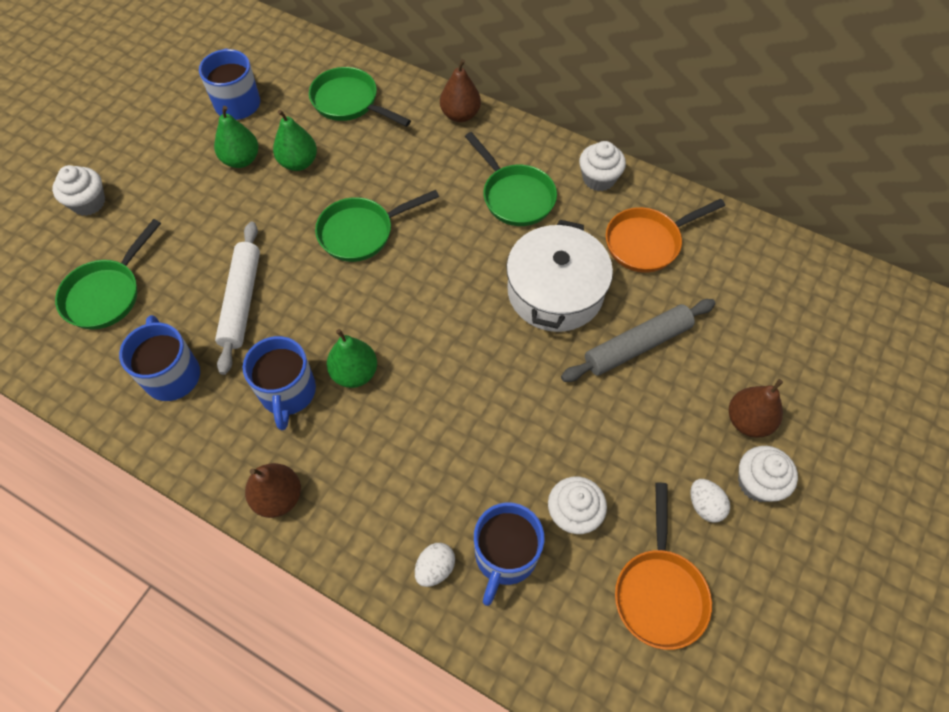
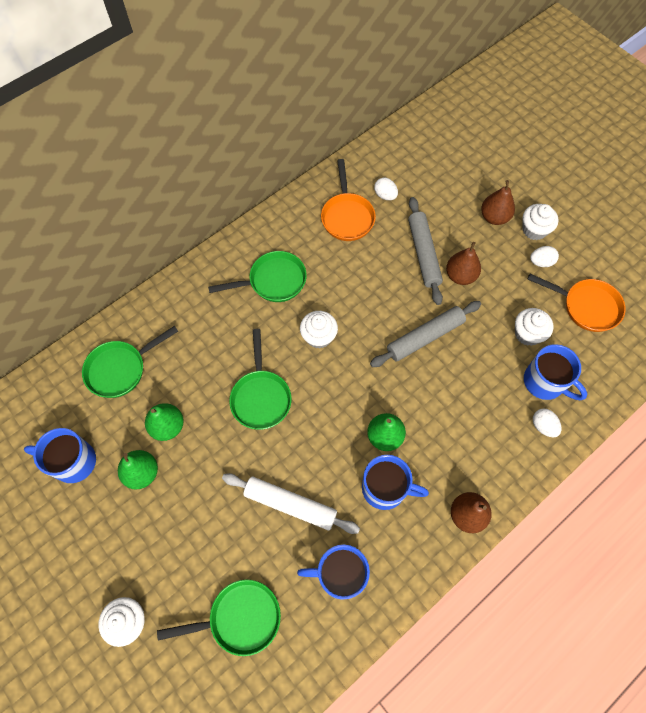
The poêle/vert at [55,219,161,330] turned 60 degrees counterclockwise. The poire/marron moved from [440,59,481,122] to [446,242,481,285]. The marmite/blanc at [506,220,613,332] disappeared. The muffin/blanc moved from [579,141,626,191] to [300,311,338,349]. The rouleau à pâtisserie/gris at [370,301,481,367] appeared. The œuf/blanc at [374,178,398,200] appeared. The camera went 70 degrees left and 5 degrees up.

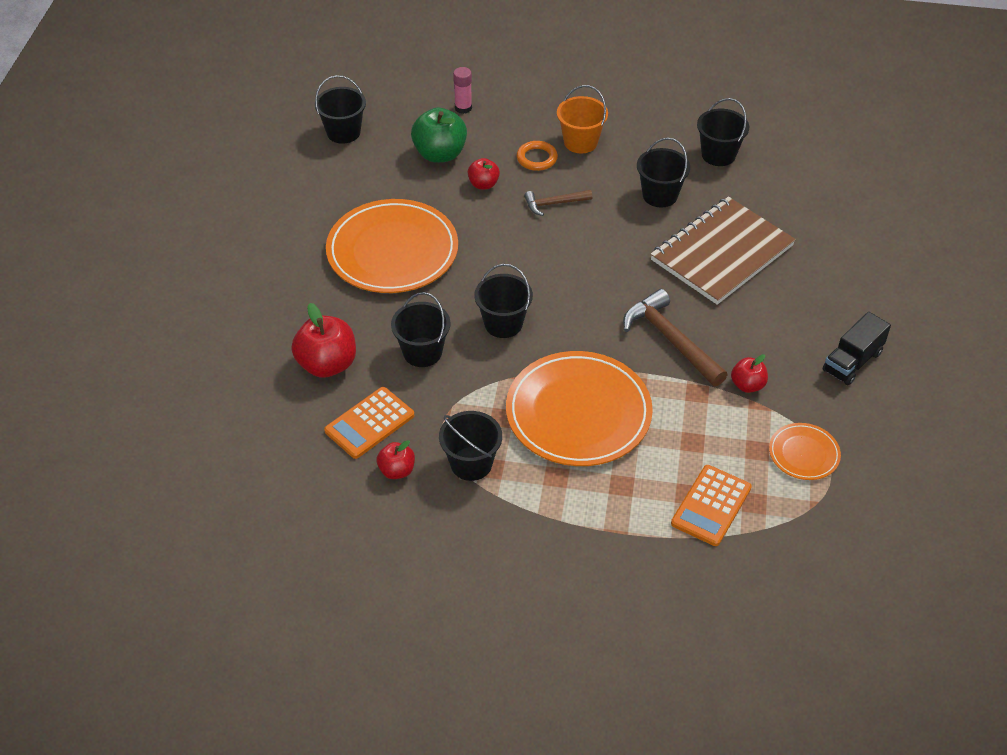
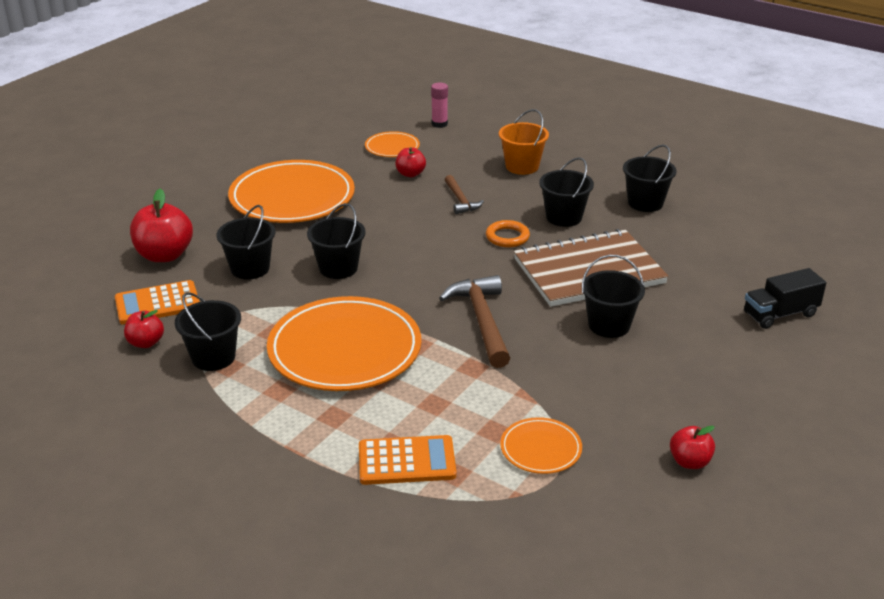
The seau/noir moved from [315,75,366,144] to [582,255,645,338]. The pomme/vert at [411,107,467,163] was replaced by the assiette/orange at [365,131,420,157]. The anneau/orange moved from [517,141,558,171] to [486,220,530,247]. The marteau/marron at [524,190,593,216] turned 120 degrees counterclockwise. The calculatrice/orange at [671,465,752,546] turned 150 degrees counterclockwise. The pomme/rouge moved from [731,354,768,393] to [670,426,715,469]. The camion/noir moved from [823,312,891,385] to [744,268,826,329]. The camera went 25 degrees right and 15 degrees down.

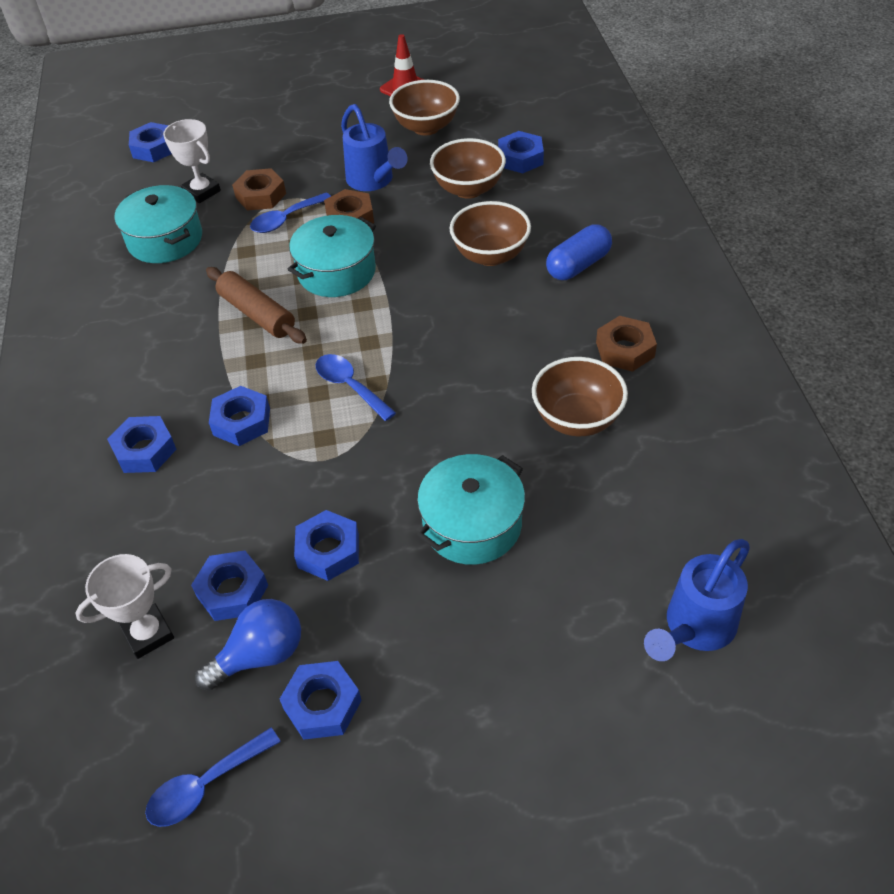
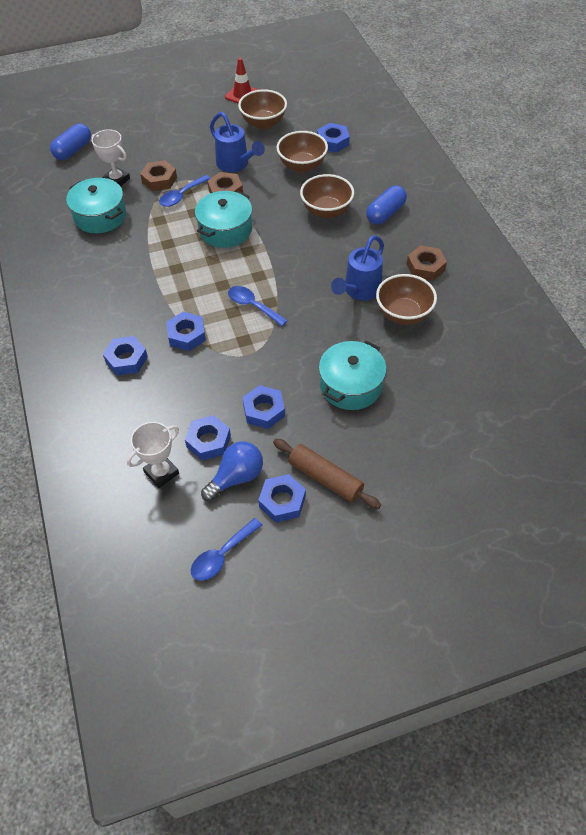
The écrou/bleu at [129,122,172,162] was replaced by the gélule/bleu at [50,123,91,160]. The rouleau à pâtisserie/marron moved from [206,267,307,344] to [273,439,381,509]. The arrosoir/bleu moved from [644,539,750,661] to [331,235,384,301]. The camera went 10 degrees left and 5 degrees up.

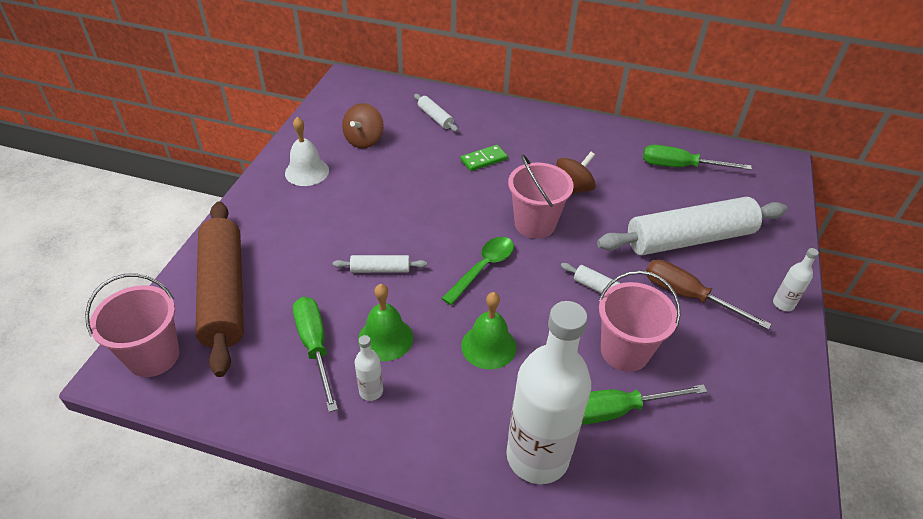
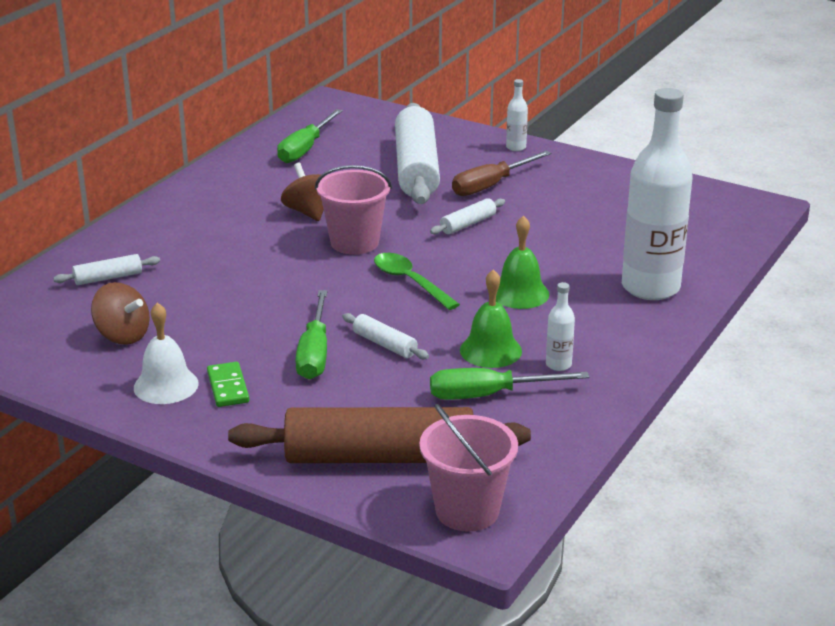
The rouleau à pâtisserie/blanc at [333,255,427,273] turned 60 degrees counterclockwise. The domino/vert moved from [461,145,508,171] to [207,362,249,407]. The tournevis/vert moved from [582,384,708,425] to [295,290,327,380]. The seau/rose at [599,271,681,372] disappeared. The camera went 75 degrees left and 15 degrees down.

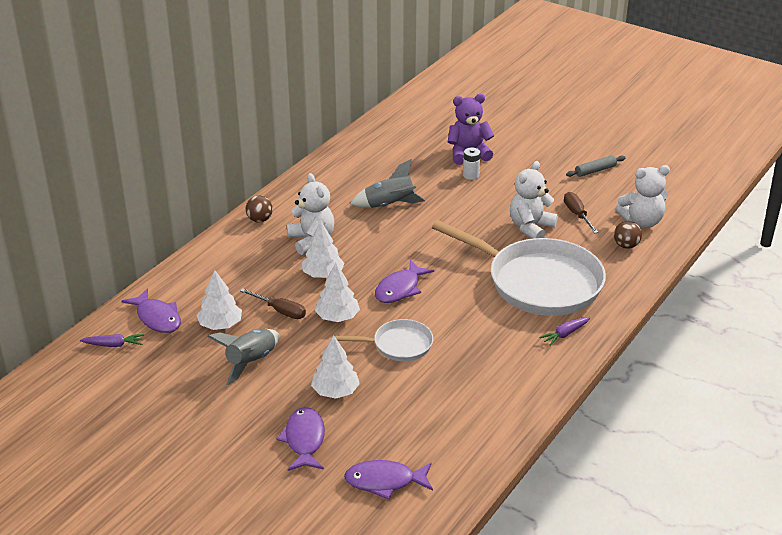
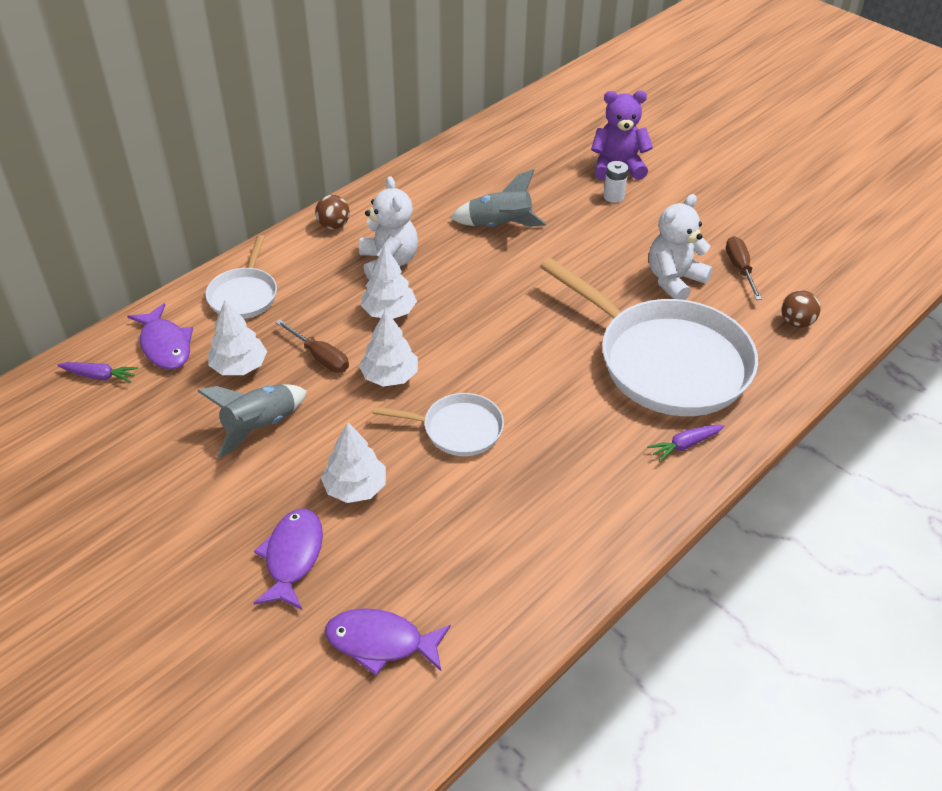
The poisson/violet at [375,260,434,303] disappeared. The rouleau à pâtisserie/gris at [566,155,626,177] disappeared. The ours en peluche/blanc at [616,165,670,228] disappeared. The poêle/blanc at [206,235,277,319] appeared. The camera went 10 degrees right and 10 degrees up.

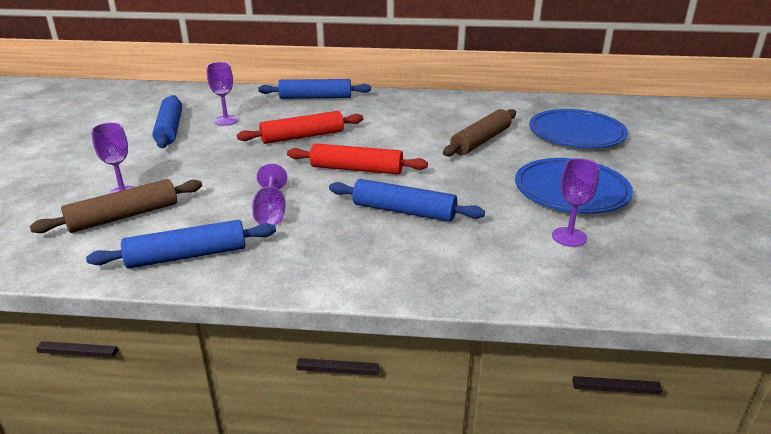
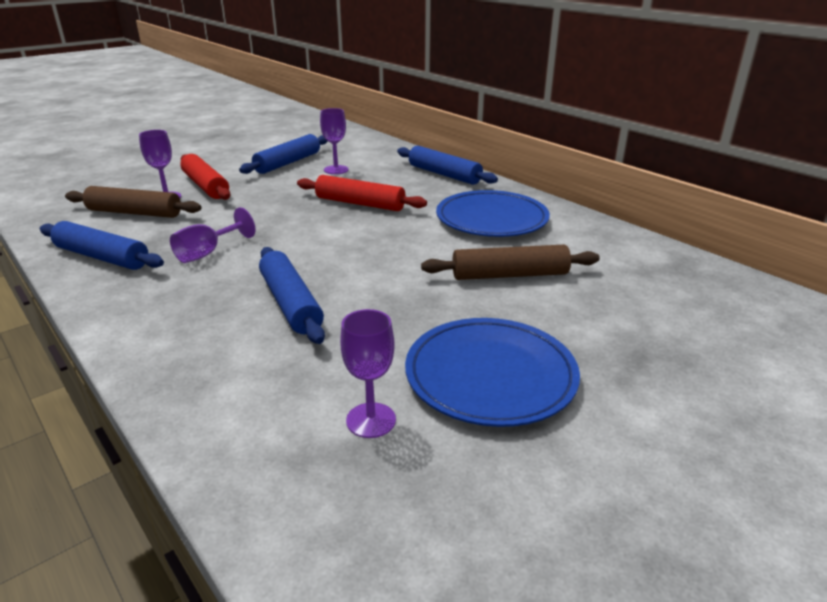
The rouleau à pâtisserie/rouge moved from [287,143,428,174] to [180,154,231,200]. The assiette/bleu moved from [529,109,628,148] to [436,190,550,237]. The camera went 45 degrees right and 0 degrees up.

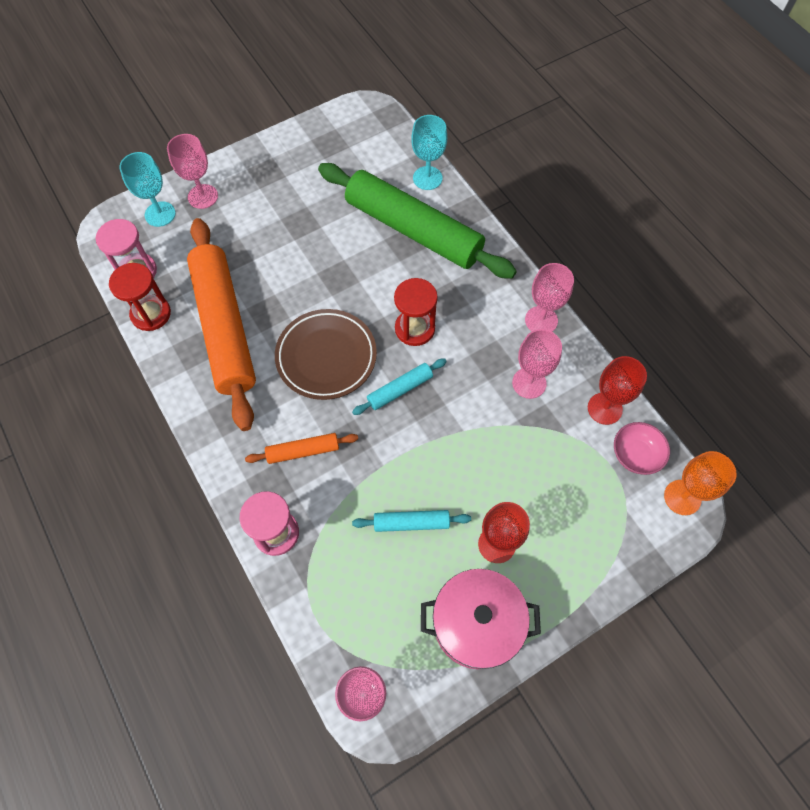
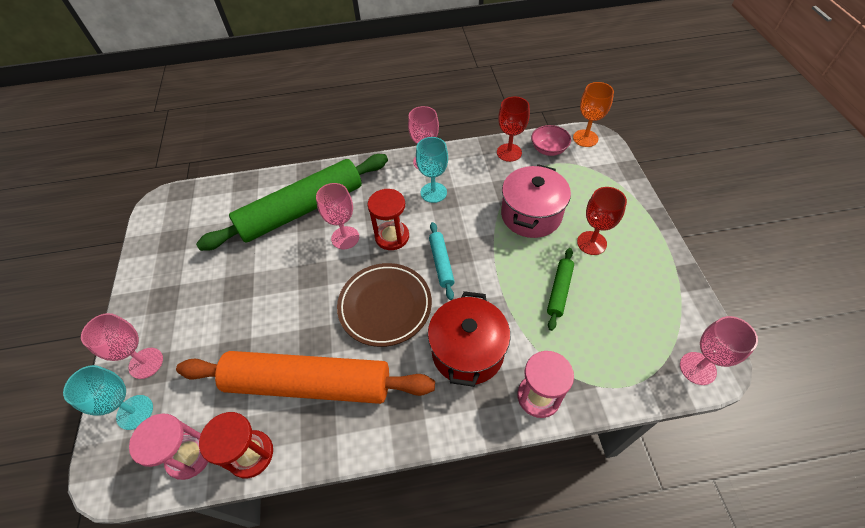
The rouleau à pâtisserie/orange at [245,433,358,464] was replaced by the marmite/rouge at [428,291,510,387]. The rouleau à pâtisserie/turquoise at [352,510,471,532] became the rouleau à pâtisserie/vert at [547,248,574,331]. The verre à pied/turquoise moved from [411,115,447,190] to [416,137,448,203]. The marmite/rose moved from [421,569,541,669] to [501,164,571,238]. The verre à pied/rose moved from [512,329,562,399] to [316,183,359,249]. The camera went 65 degrees left and 10 degrees down.

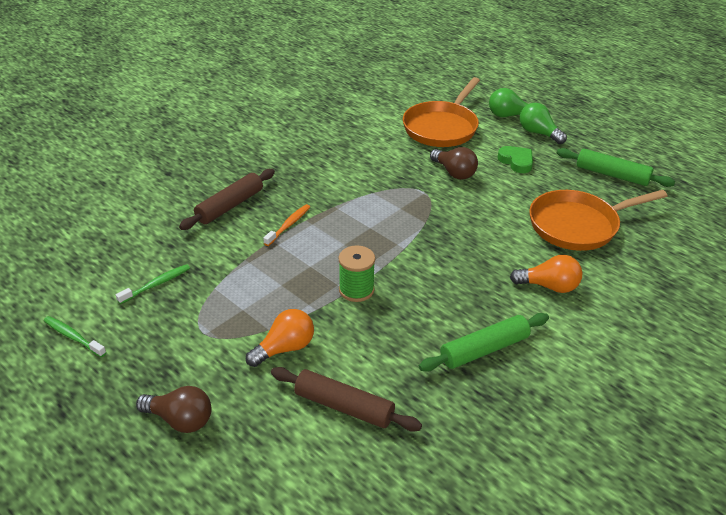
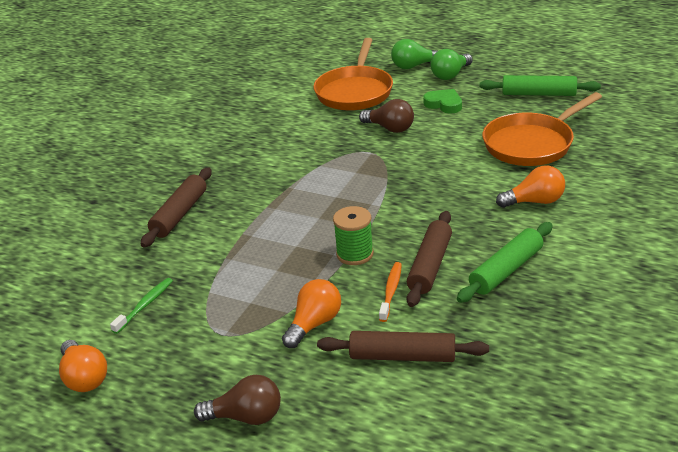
The brosse à dents/vert at [44,316,106,357] was replaced by the ampoule/orange at [59,340,107,392]. The brosse à dents/orange moved from [263,204,310,246] to [379,262,402,322]. The ampoule/vert at [520,103,567,144] turned 75 degrees counterclockwise. The rouleau à pâtisserie/marron at [407,211,452,307] appeared. The camera went 15 degrees left and 5 degrees down.

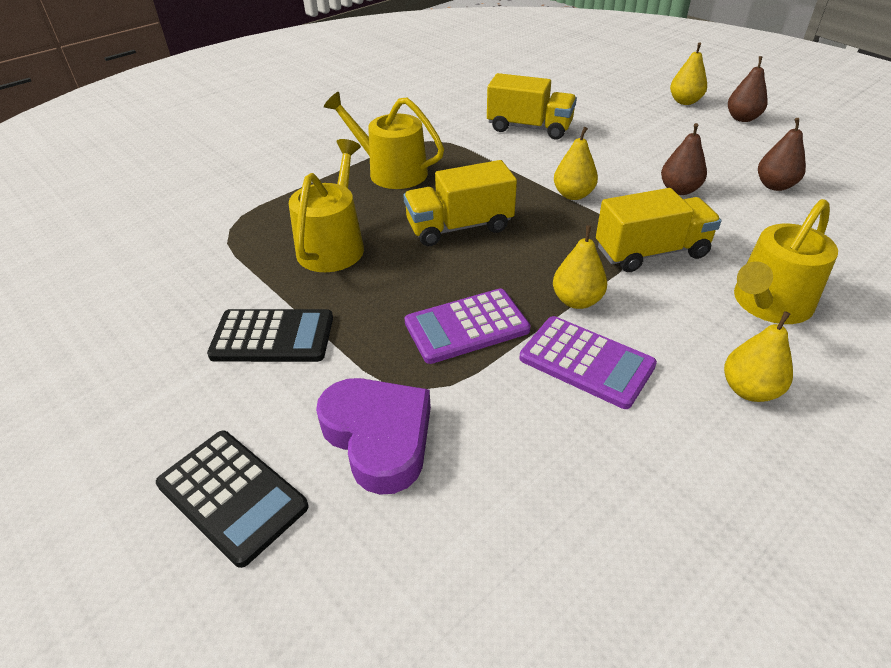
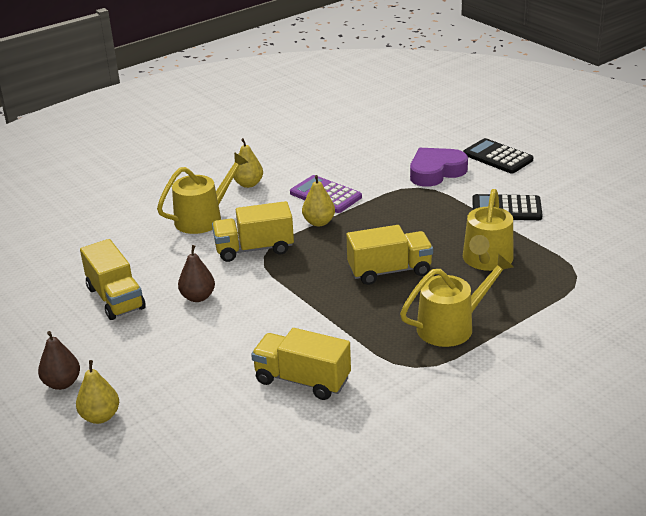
The cœur/violet at [316,378,431,495] turned 90 degrees clockwise. The arrosoir/jaune at [324,92,444,189] turned 60 degrees counterclockwise. The calculatrice/violet at [404,289,531,364] disappeared. The poire/jaune at [554,127,598,200] disappeared. The poire/marron at [758,118,806,191] was replaced by the camion/jaune at [80,239,146,320]. The camera went 175 degrees left and 10 degrees down.

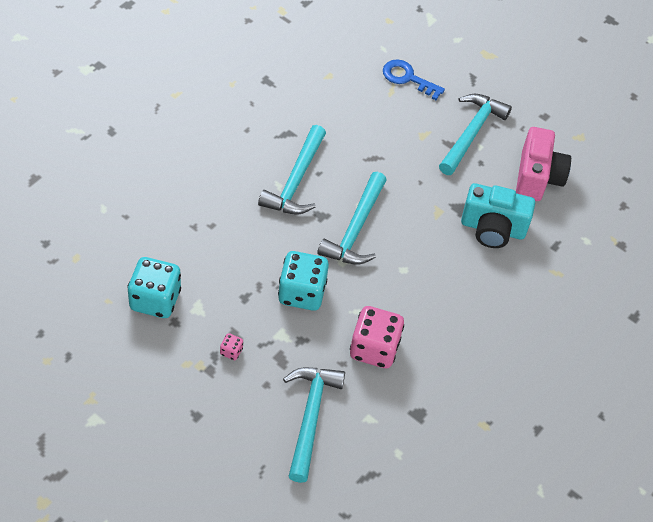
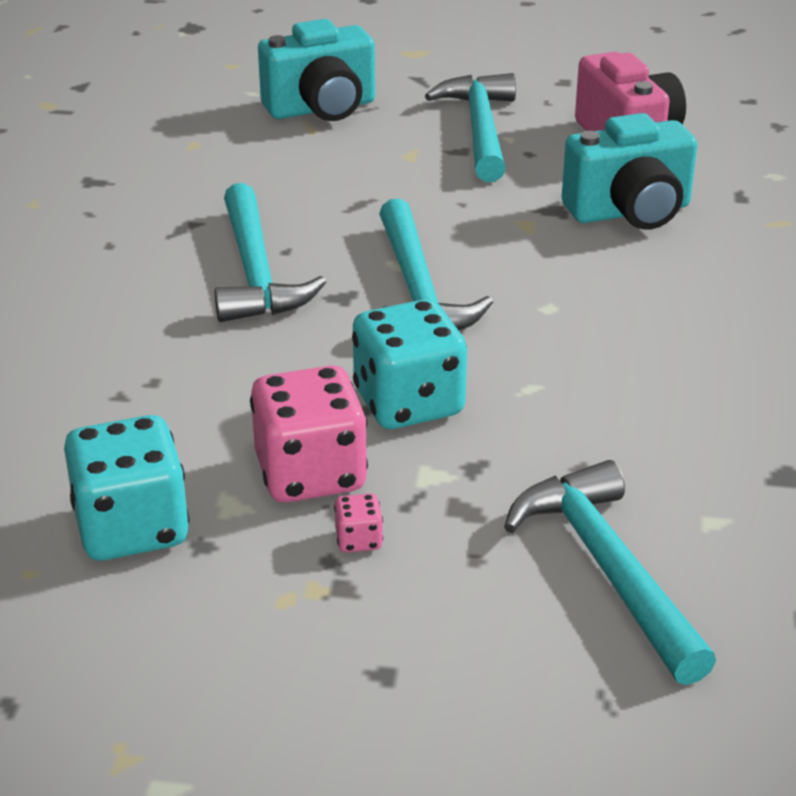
The dé/rose moved from [350,306,404,368] to [250,365,368,502]. The clé/bleu at [383,59,445,100] was replaced by the appareil photo/turquoise at [258,19,375,121]. The camera went 25 degrees left and 20 degrees down.

